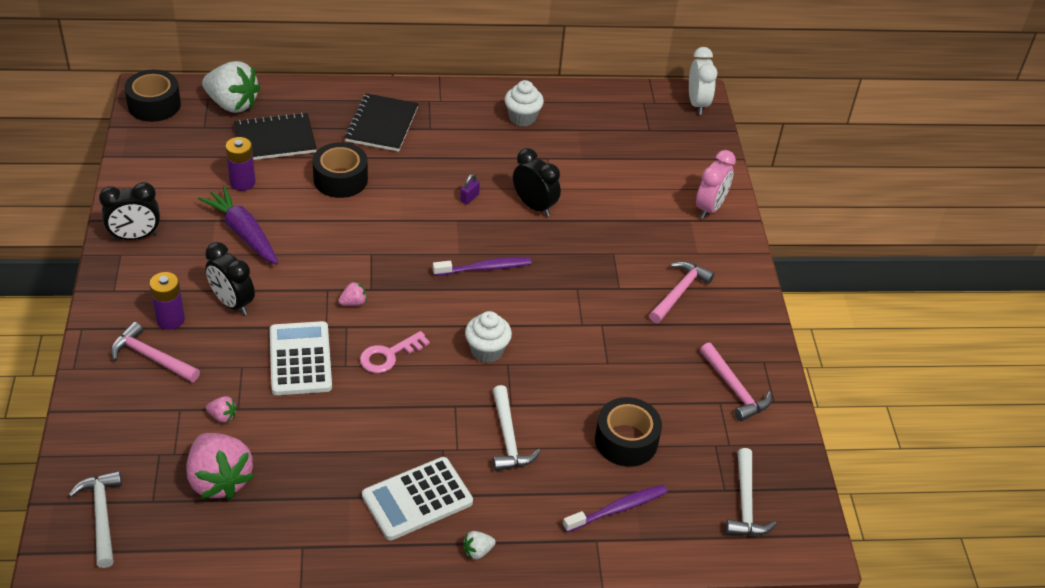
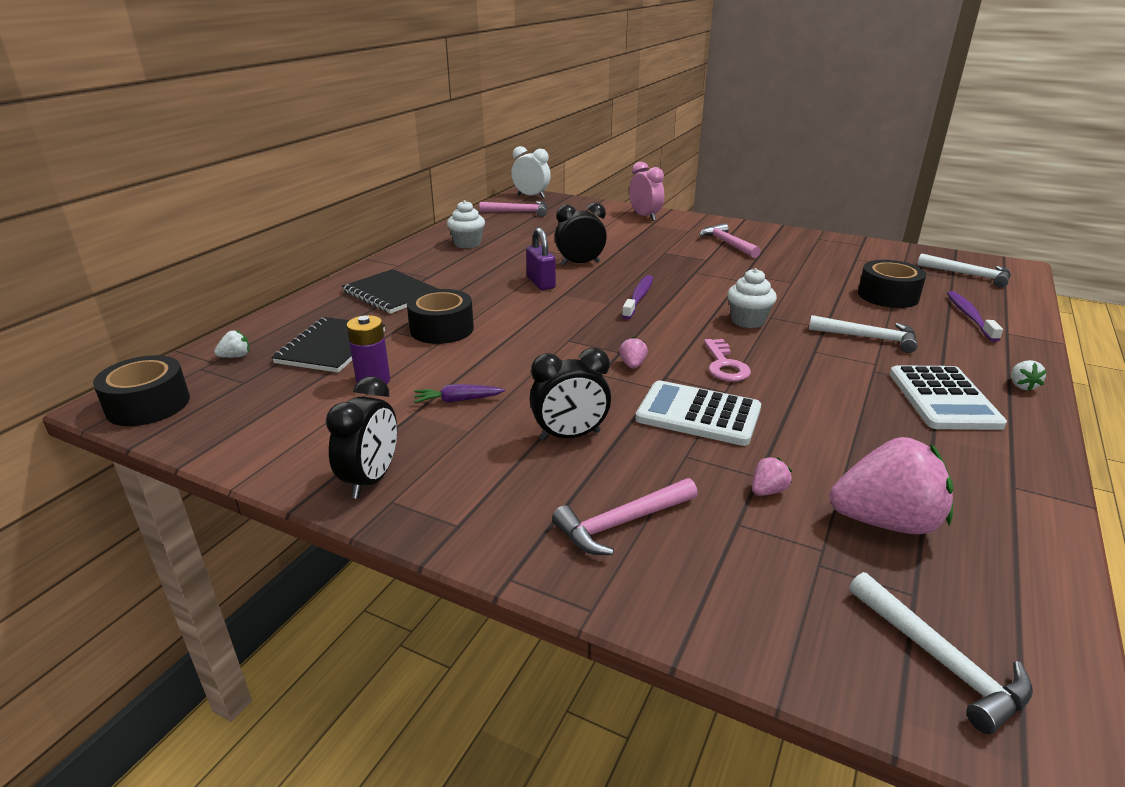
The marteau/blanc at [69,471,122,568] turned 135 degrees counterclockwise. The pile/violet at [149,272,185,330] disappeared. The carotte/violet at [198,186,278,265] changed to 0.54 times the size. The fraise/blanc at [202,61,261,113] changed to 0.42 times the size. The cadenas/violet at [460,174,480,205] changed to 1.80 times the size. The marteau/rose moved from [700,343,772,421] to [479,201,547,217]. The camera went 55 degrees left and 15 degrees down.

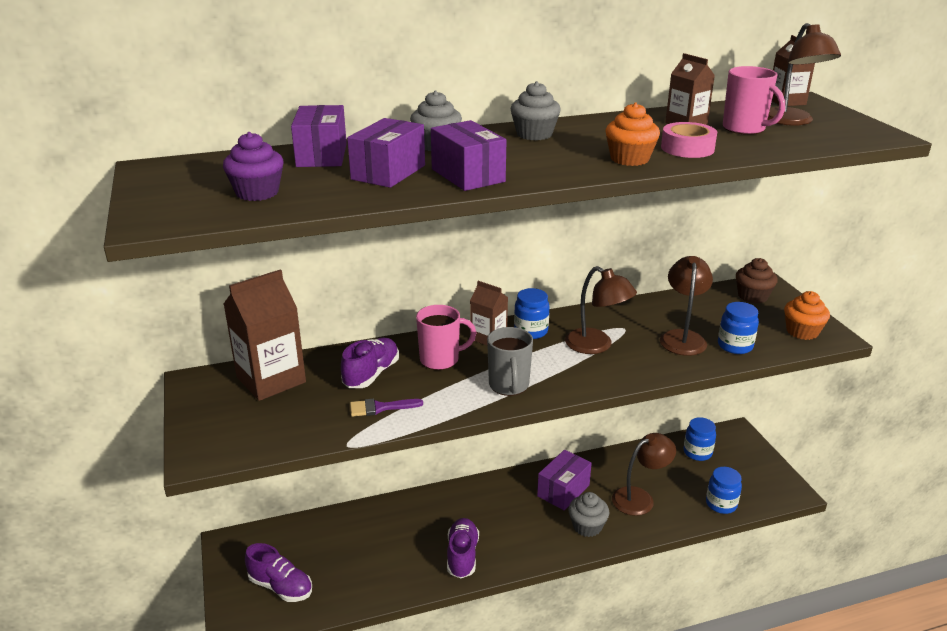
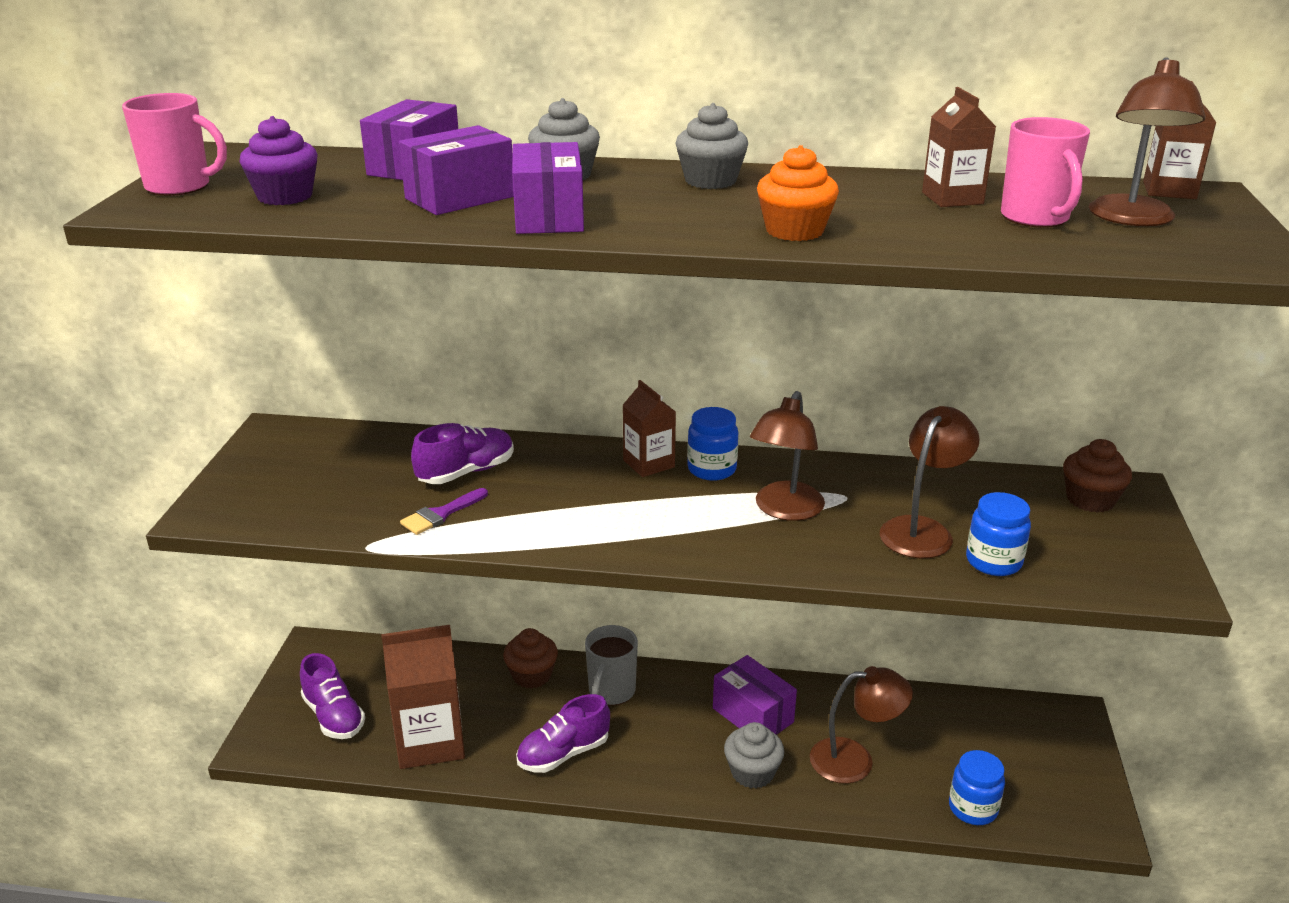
The brique de lait/marron moved from [224,269,306,401] to [381,625,465,769]. The pinceau/violet at [350,399,423,417] turned 60 degrees counterclockwise. The tasse/rose moved from [416,305,476,370] to [122,93,227,196]. The chaussure/violet at [447,518,479,578] turned 150 degrees counterclockwise. The tasse/gris moved from [487,327,533,396] to [585,625,638,706]. The boîte/violet at [537,450,592,510] turned 75 degrees clockwise. The lampe/marron at [565,266,637,354] turned 45 degrees clockwise. The ruban adhésif/rose at [661,122,717,158] disappeared. The bocal/bleu at [684,417,716,461] disappeared. The muffin/orange at [784,291,830,340] disappeared. The muffin/marron at [503,628,558,689] appeared. The camera went 25 degrees right and 0 degrees up.

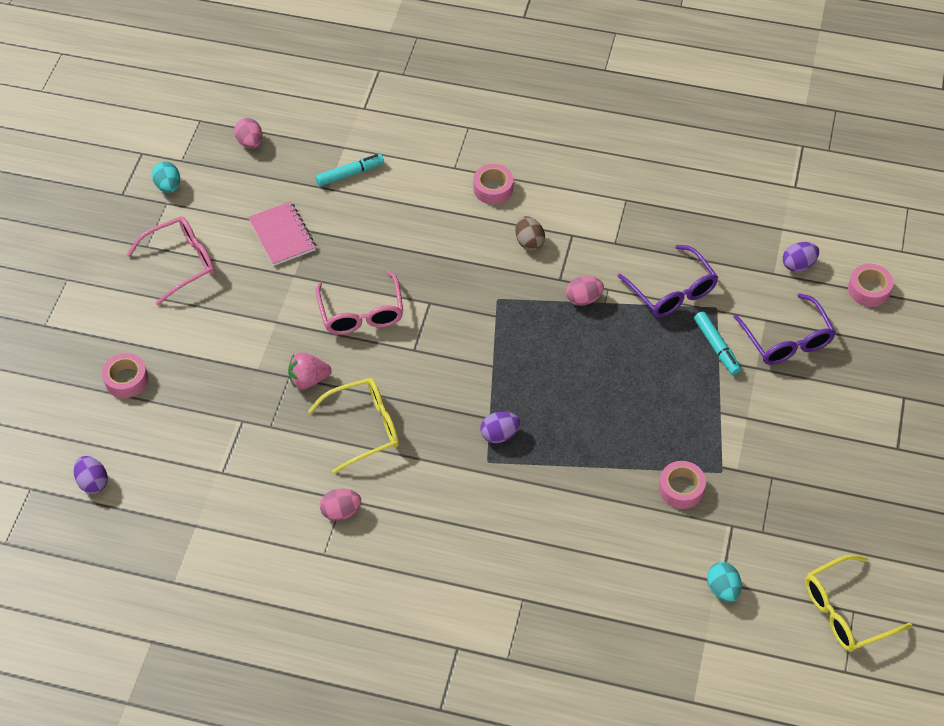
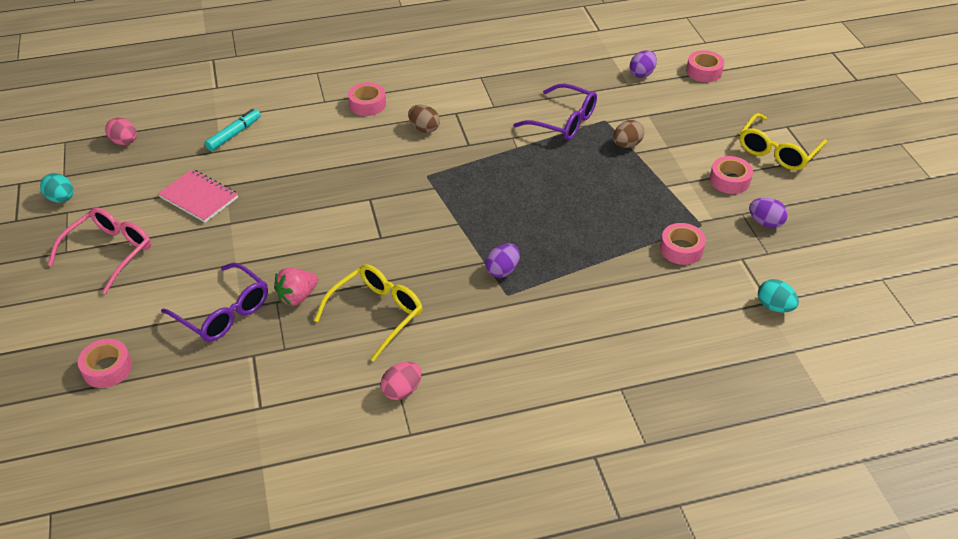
The œuf/violet moved from [74,456,108,494] to [749,198,788,228]. The lunettes/rose at [316,270,403,335] disappeared. The œuf/rose at [566,276,604,306] disappeared. The feutre/turquoise at [694,311,741,375] was replaced by the œuf/marron at [613,120,644,148]. The lunettes/violet moved from [734,293,836,365] to [161,263,268,342]. The lunettes/jaune moved from [805,555,912,652] to [740,113,827,170]. The ruban adhésif/rose at [710,156,753,194] appeared. The camera went 30 degrees left and 10 degrees down.

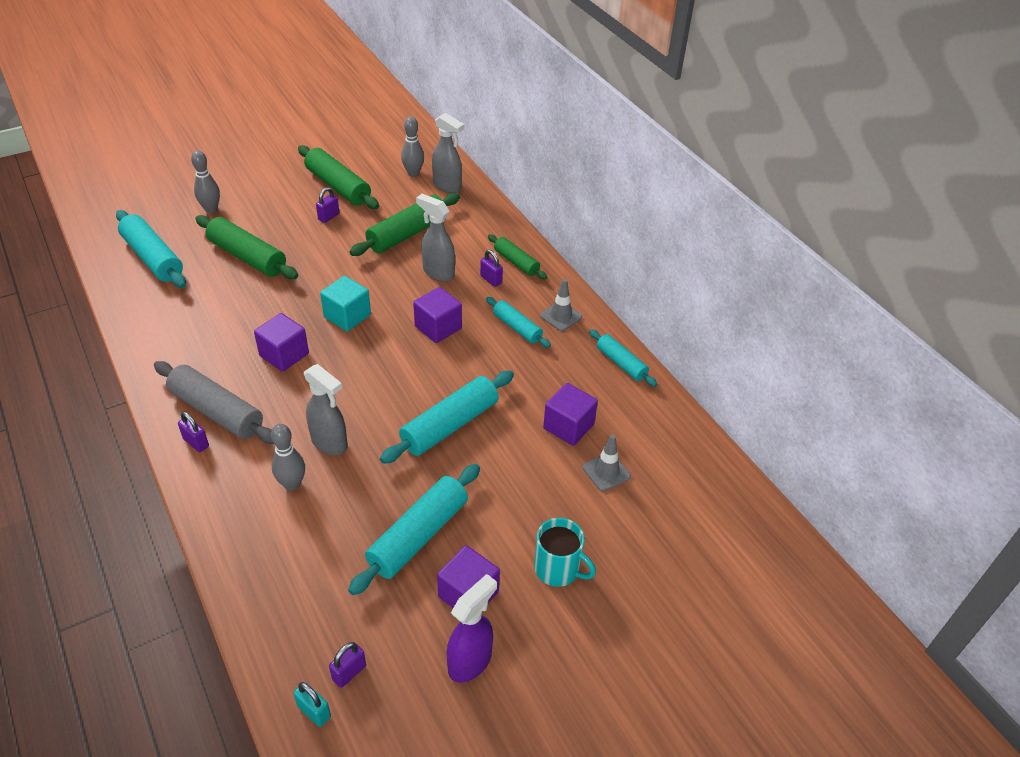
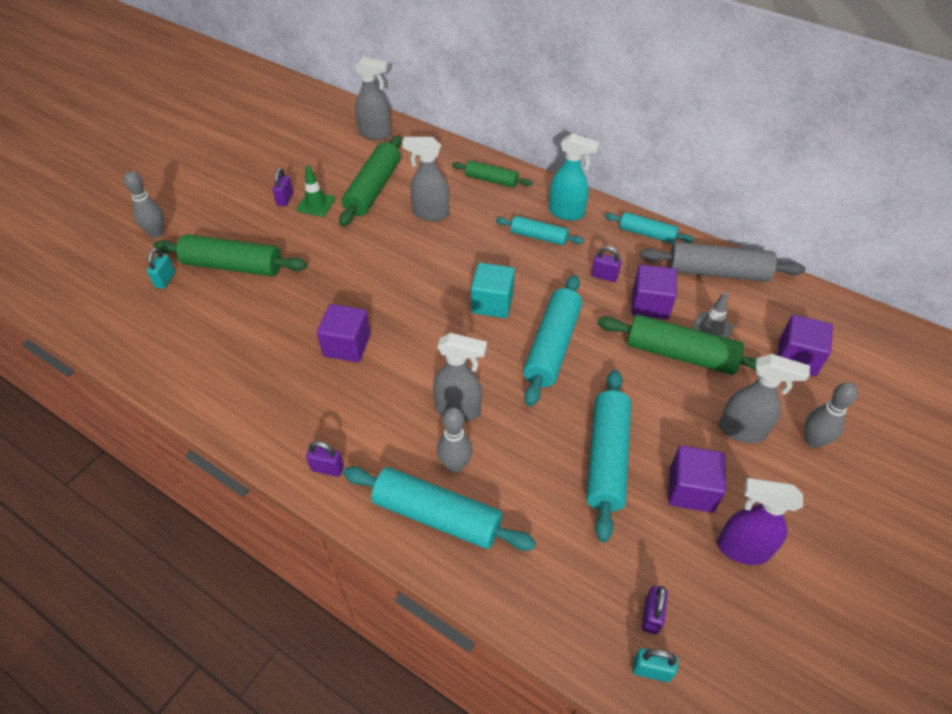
The rouleau à pâtisserie/turquoise moved from [116,210,186,288] to [343,467,536,550]. The rouleau à pâtisserie/gris moved from [154,361,274,444] to [640,242,805,282]. The rouleau à pâtisserie/vert moved from [298,145,379,209] to [597,314,757,375]. The cube/turquoise moved from [320,276,371,331] to [471,263,515,318]. The quille/gris moved from [401,116,424,177] to [804,382,858,448]. The cube/violet moved from [413,287,462,343] to [777,315,833,376]. The vaporisateur/violet at [447,574,497,683] turned 90 degrees counterclockwise. The cadenas/violet moved from [480,250,503,287] to [591,246,622,282]. The tasse/turquoise at [534,518,596,587] was replaced by the vaporisateur/gris at [719,354,810,443]. The cône de chantier/gris at [540,279,582,331] was replaced by the vaporisateur/turquoise at [549,133,600,221]. The cadenas/turquoise at [147,248,175,289] appeared. The cône de chantier/vert at [296,166,335,217] appeared. The camera went 25 degrees left and 5 degrees up.

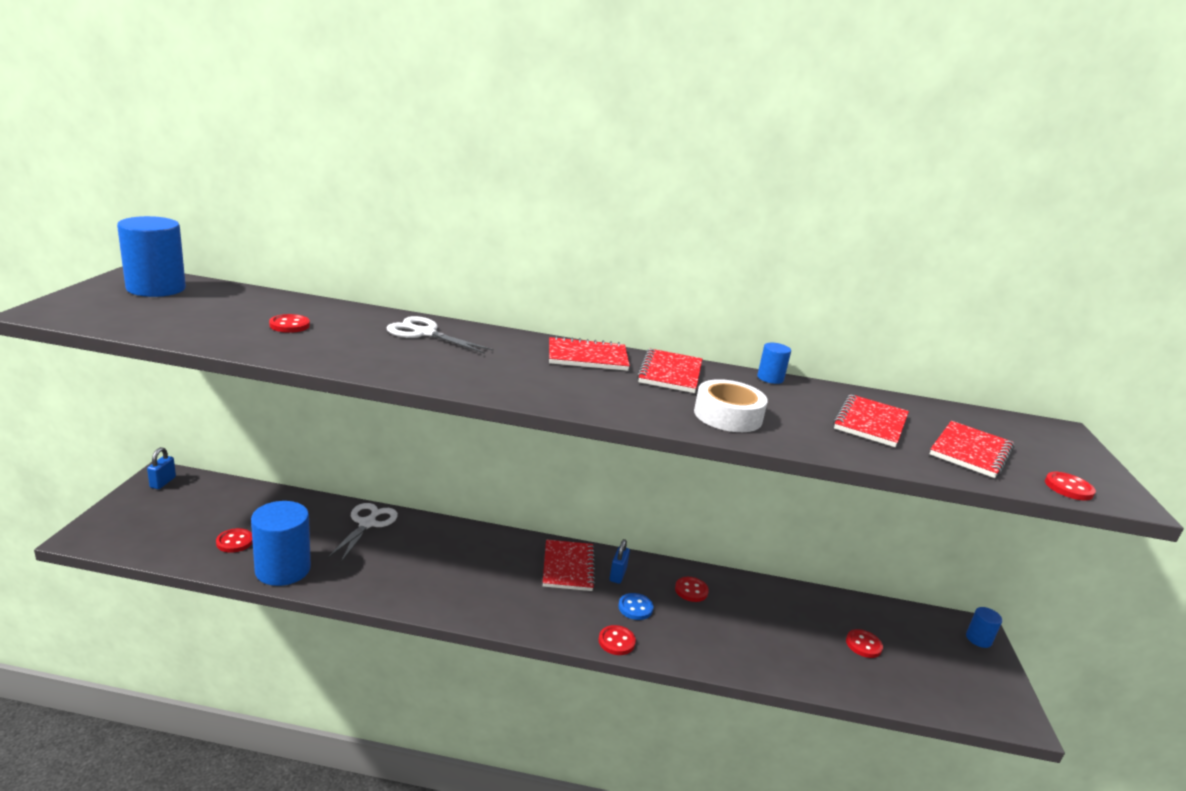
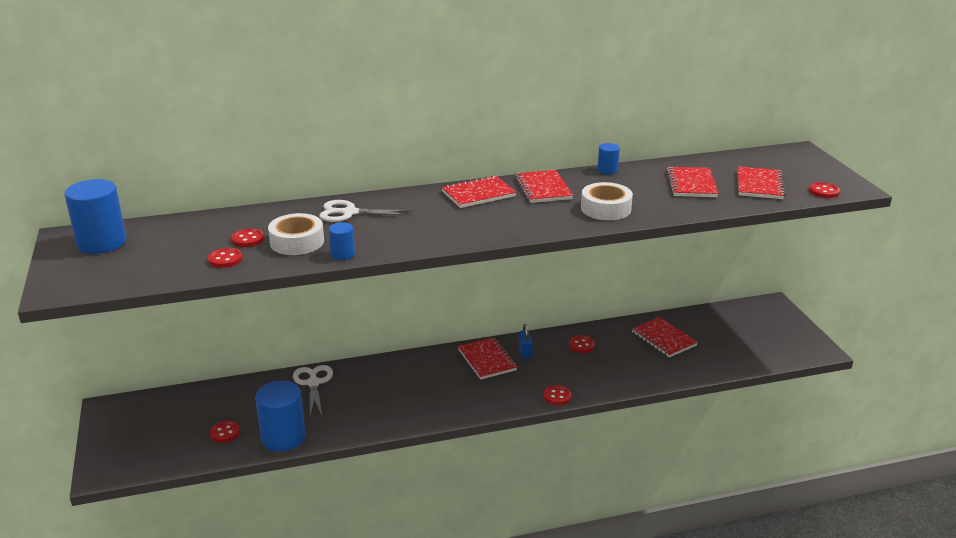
The cadenas/bleu at [147,447,176,489] disappeared. The bouton/bleu at [618,593,653,620] disappeared. The bouton/rouge moved from [846,629,883,658] to [208,248,242,268]. The cylindre/bleu moved from [966,607,1002,648] to [329,222,355,260]. The ruban adhésif/blanc at [268,213,324,255] appeared. The carnet/rouge at [632,317,698,357] appeared. The camera went 20 degrees left and 5 degrees up.

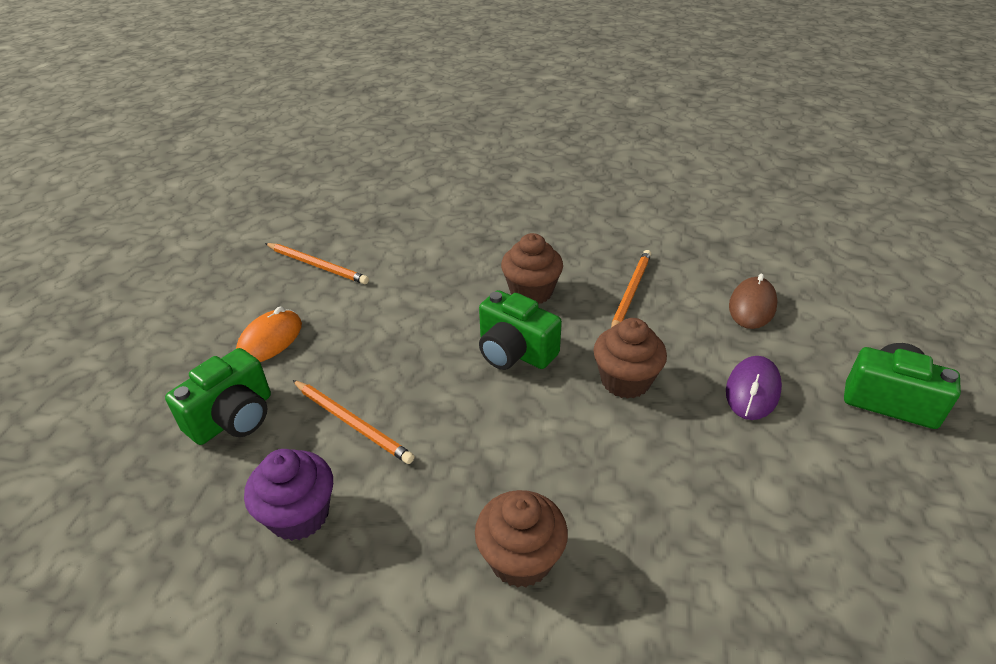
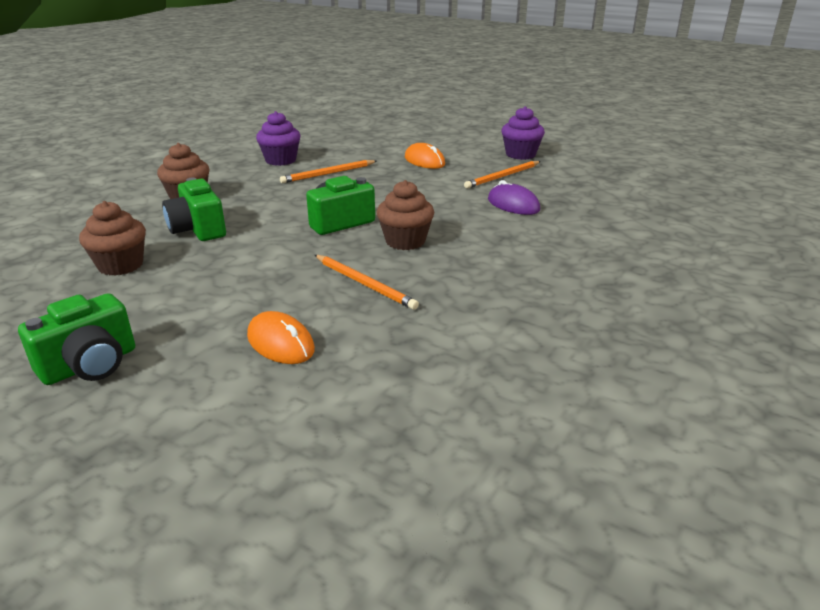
The appareil photo/vert moved from [165,348,271,445] to [162,178,226,241]. The muffin/marron moved from [594,318,667,399] to [79,201,146,276]. The souris/violet moved from [726,356,782,420] to [488,180,540,215]. The souris/marron at [729,274,778,329] became the souris/orange at [247,311,315,364]. The muffin/violet at [501,106,545,160] appeared. The camera went 110 degrees right and 10 degrees down.

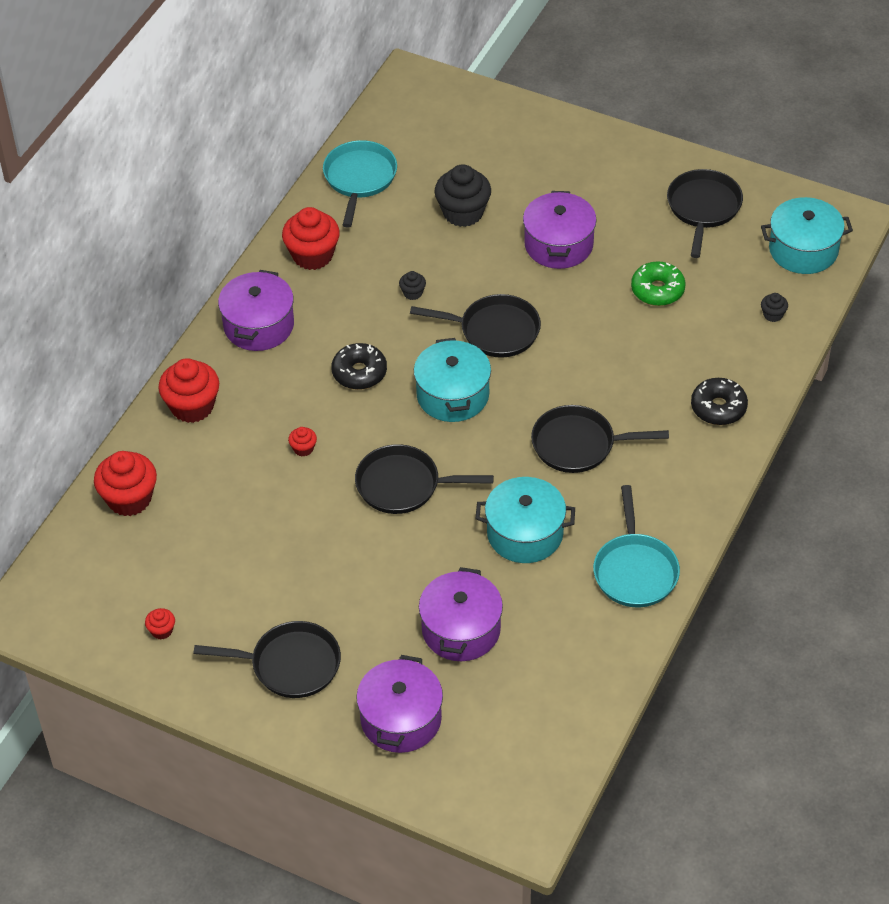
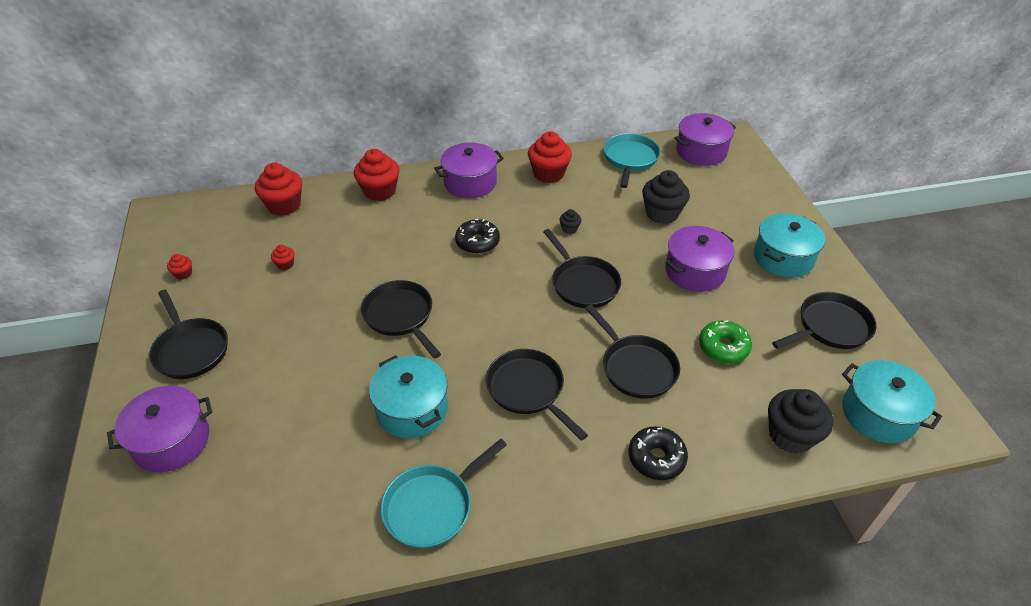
The muffin/rouge moved from [288,427,317,457] to [271,245,294,270]. The poêle/turquoise at [323,140,397,228] turned 45 degrees counterclockwise. The marmite/turquoise moved from [414,338,491,422] to [754,213,825,278]. The marmite/violet moved from [419,567,503,661] to [675,113,736,166]. The muffin/noir at [761,293,788,322] changed to 2.16 times the size. The poêle/noir at [585,304,680,399] appeared. The camera went 50 degrees right and 5 degrees down.

